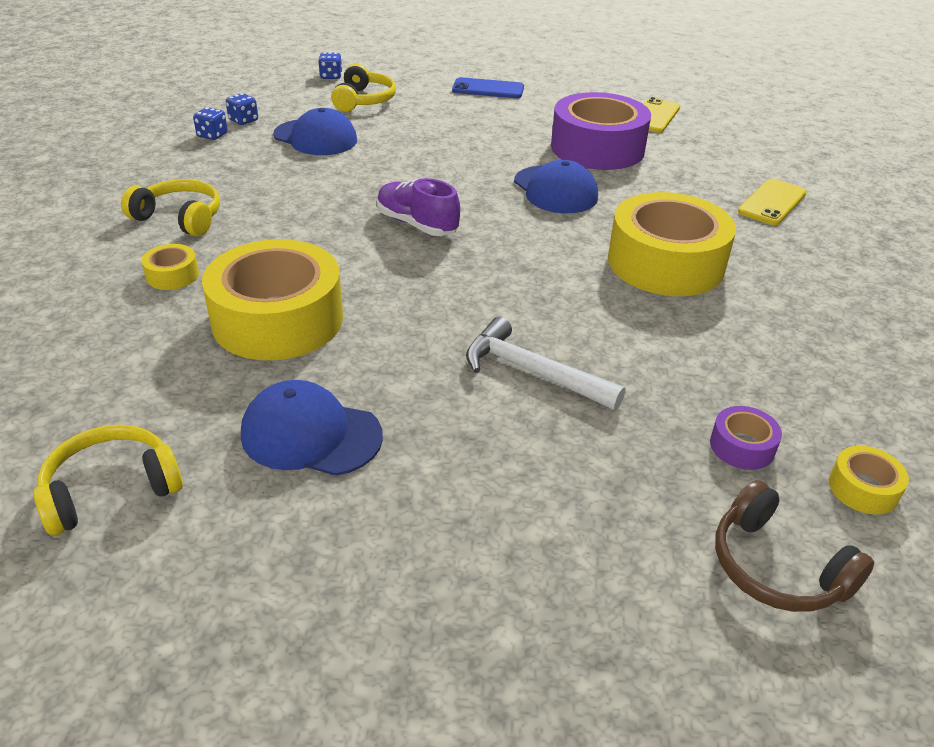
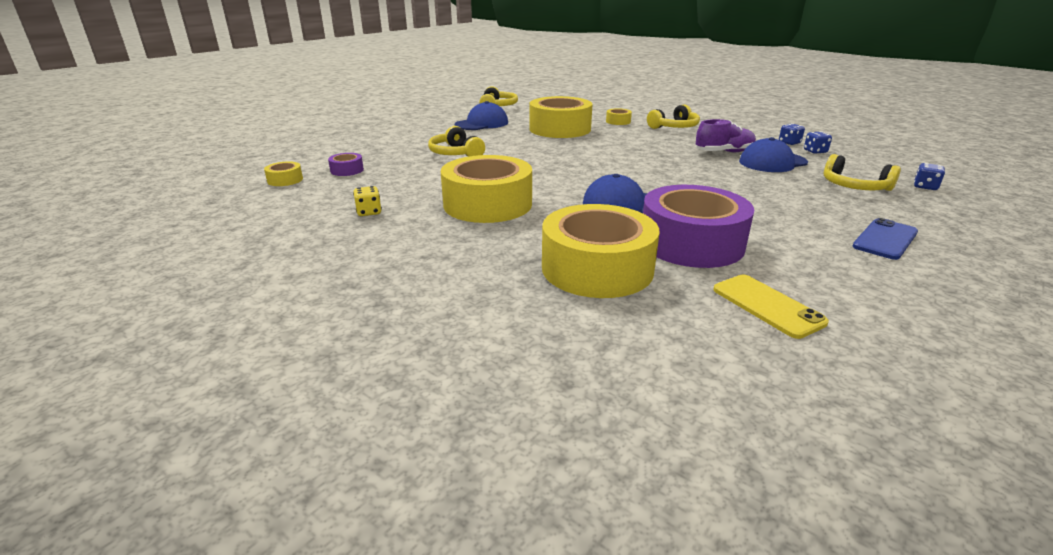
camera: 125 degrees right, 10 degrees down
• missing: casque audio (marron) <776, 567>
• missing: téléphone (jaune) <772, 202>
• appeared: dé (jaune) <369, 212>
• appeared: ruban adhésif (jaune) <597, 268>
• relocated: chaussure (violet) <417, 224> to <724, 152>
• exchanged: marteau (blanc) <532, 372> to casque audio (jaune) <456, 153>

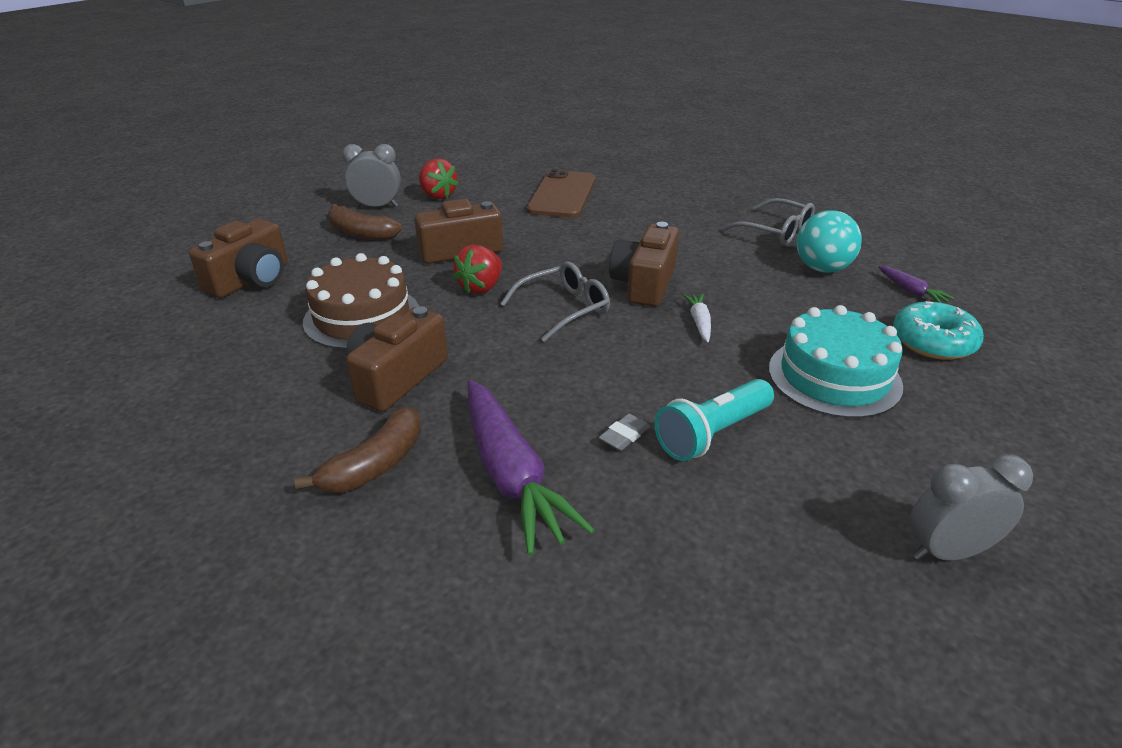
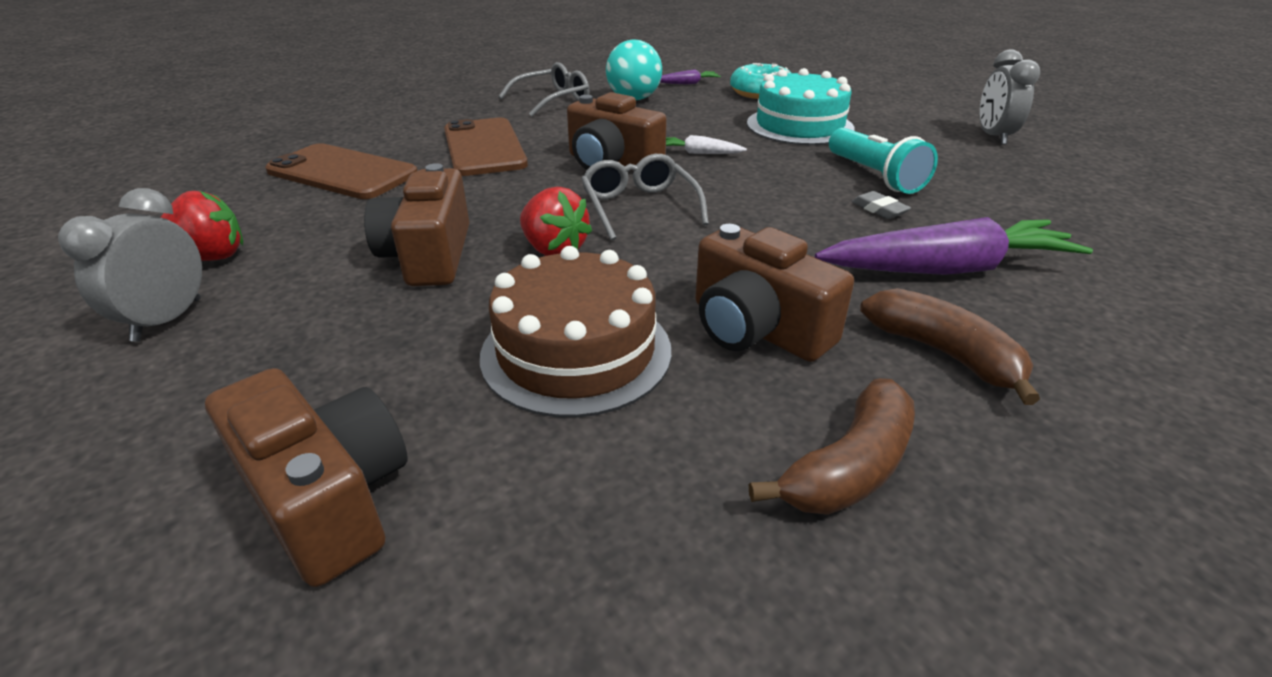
camera: 75 degrees left, 0 degrees up
• appeared: téléphone (marron) <484, 147>
• relocated: banane (marron) <361, 233> to <849, 467>

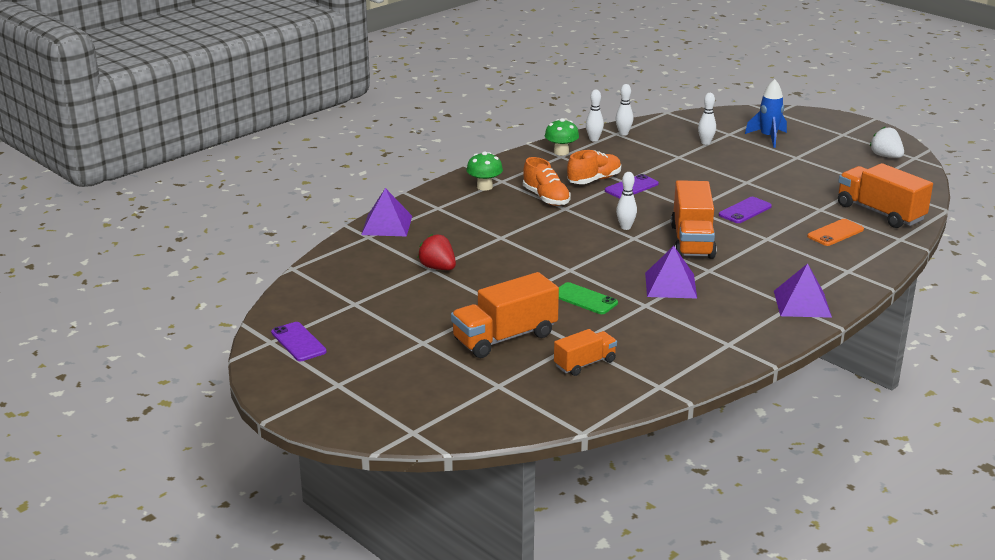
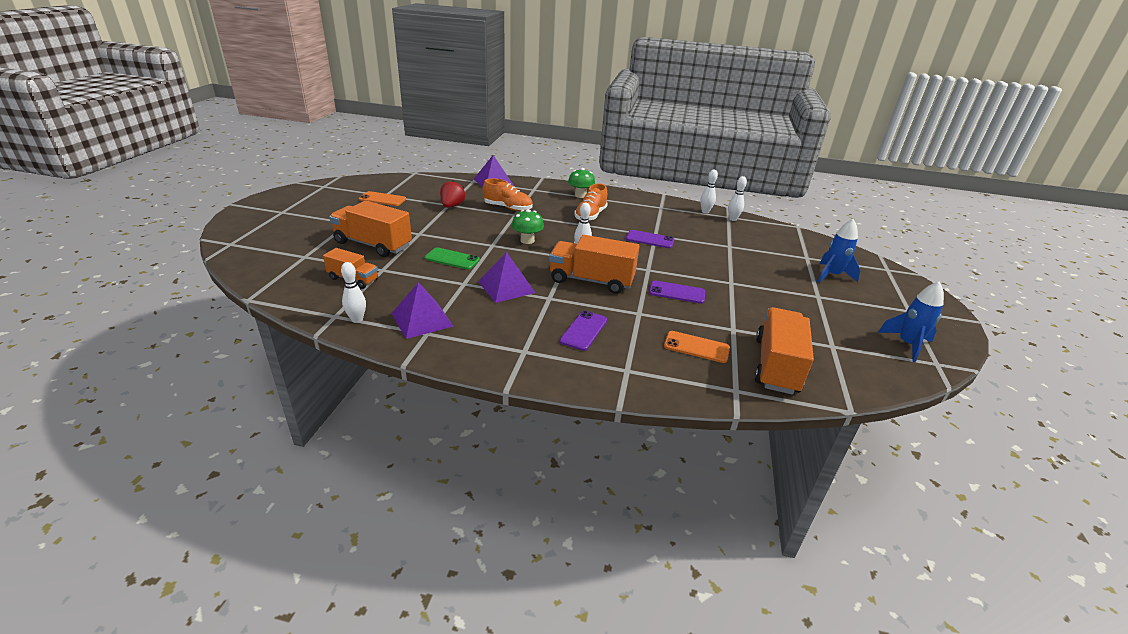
camera: 55 degrees right, 5 degrees up
• appeared: téléphone (orange) <382, 199>
• relocated: téléphone (violet) <298, 342> to <584, 330>
• relocated: champignon (vert) <561, 152> to <527, 240>
• relocated: chaussure (orange) <594, 180> to <508, 208>
• relocated: quille (blanc) <705, 143> to <357, 319>
• relocated: pyramide (violet) <802, 304> to <422, 319>
• exchanged: fraise (blanc) <886, 156> to fusée (bleu) <907, 345>
• spun: téléphone (vert) <584, 299> = <452, 259> 75 degrees counterclockwise
• spun: camion (orange) <692, 241> = <591, 281> 45 degrees clockwise

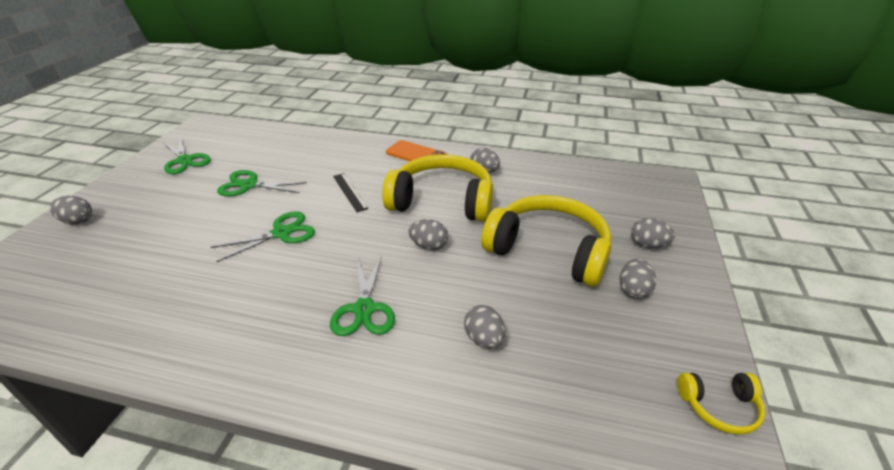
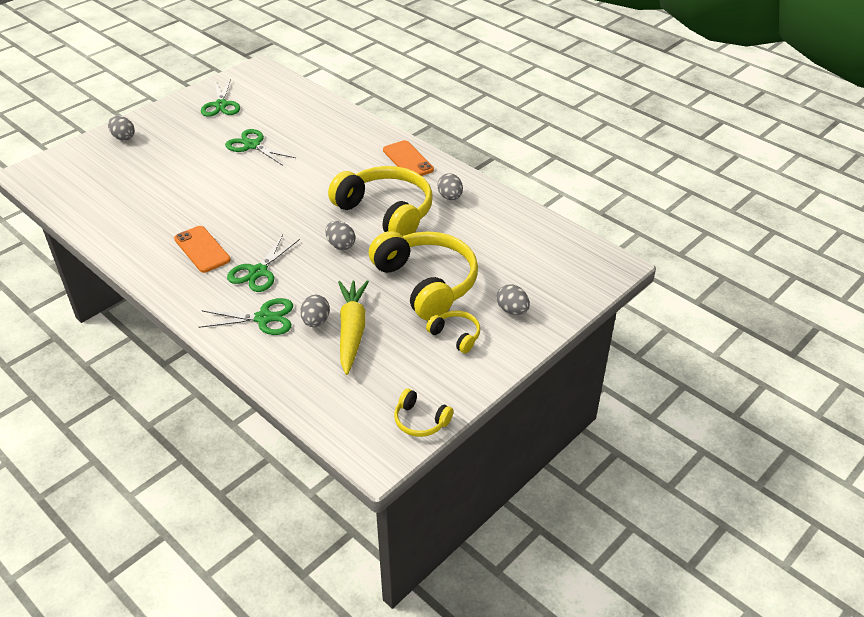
camera: 30 degrees right, 5 degrees up
• missing: règle (noir) <350, 192>
• appeared: téléphone (orange) <202, 249>
• appeared: carotte (jaune) <352, 331>
• relocated: ciseaux (vert) <281, 233> to <264, 318>
• exchanged: œuf (gris) <633, 290> to casque audio (jaune) <456, 335>

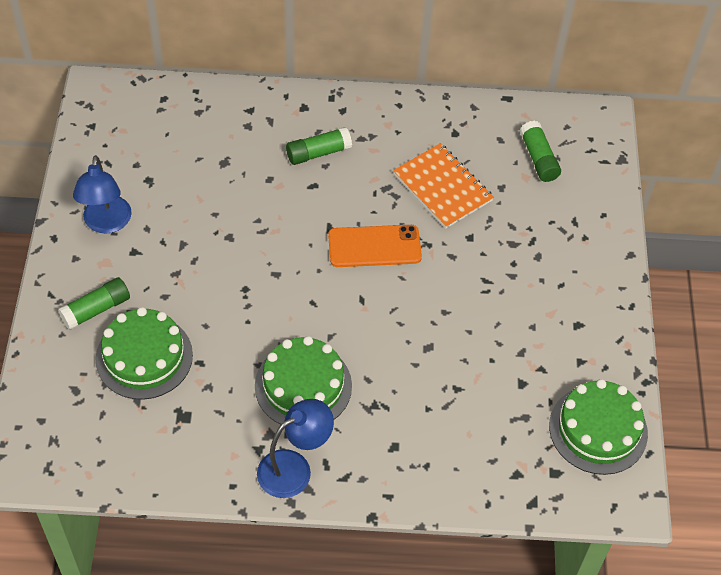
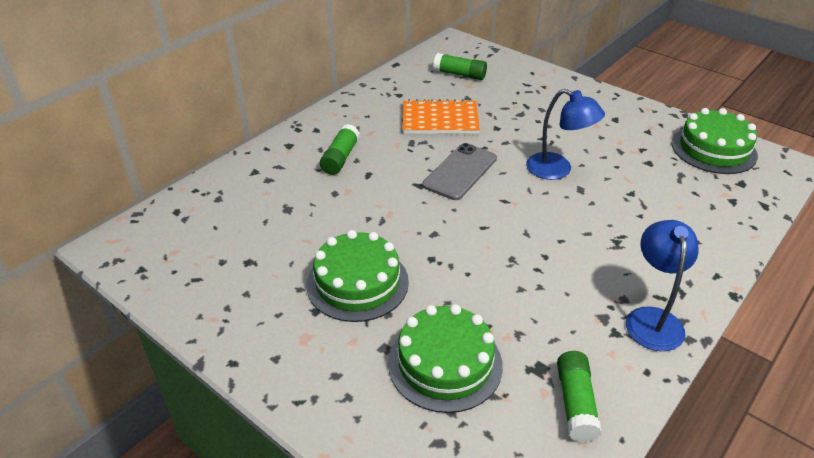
camera: 50 degrees left, 15 degrees down
• relocated: bâton de colle (vert) <96, 309> to <575, 403>
• relocated: lampe (bleu) <106, 223> to <557, 170>
• relocated: gâteau (vert) <303, 386> to <357, 283>
• colour: téléphone (orange) <374, 246> to téléphone (gris) <460, 171>

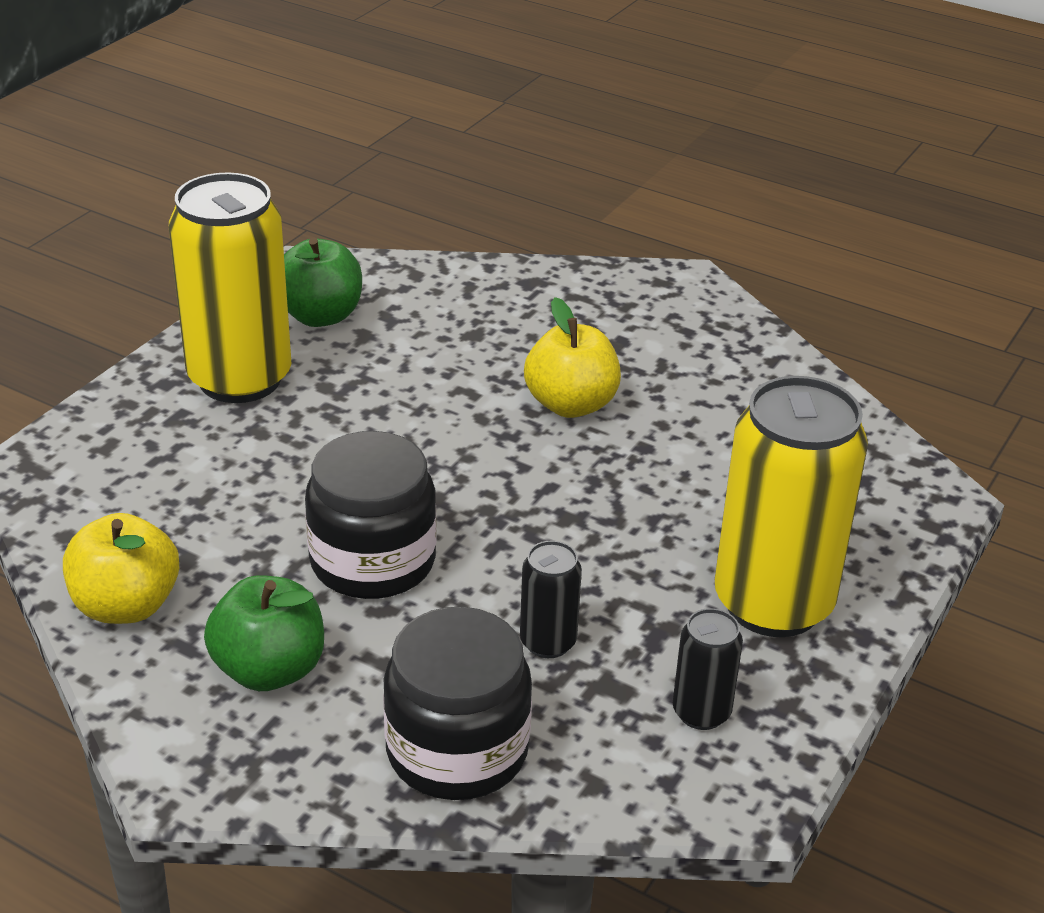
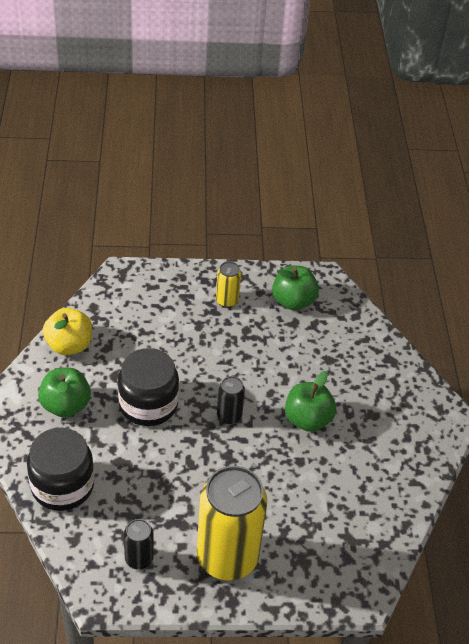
camera: 55 degrees right, 10 degrees up
• relocated: canette (noir) <548, 642> to <229, 416>
• colour: pomme (jaune) <571, 404> to pomme (vert) <307, 419>
• size: canette (jaune) <240, 379> = <227, 301> x0.45

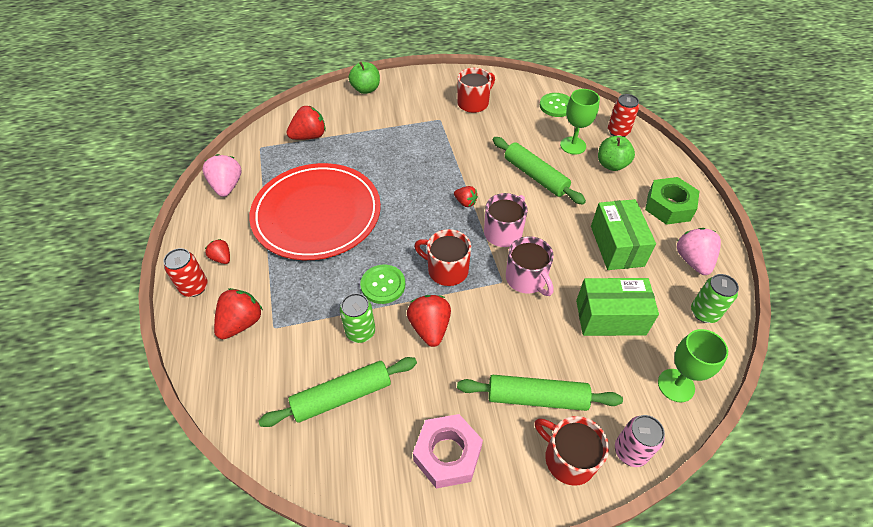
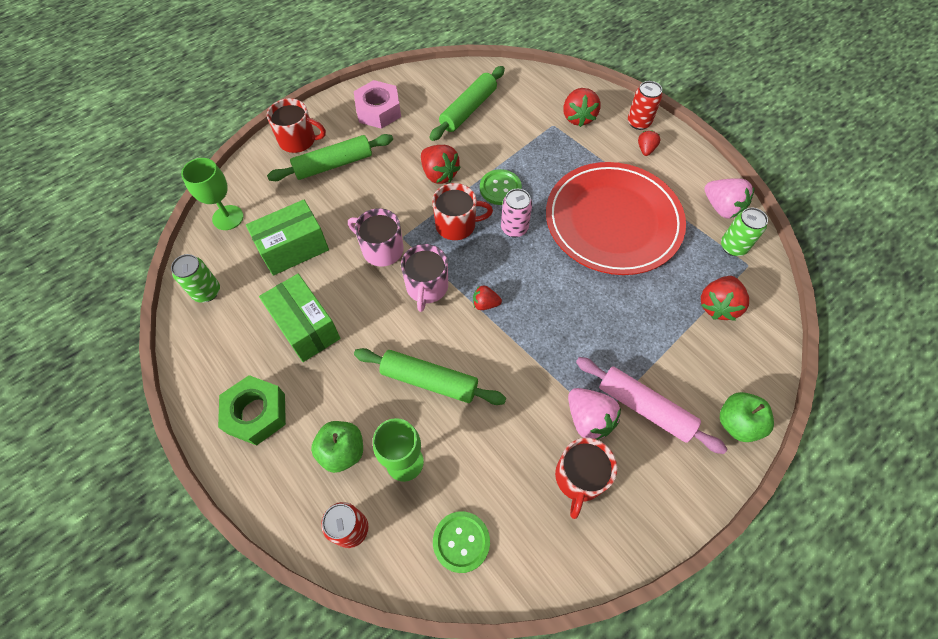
camera: 150 degrees right, 10 degrees up
• appeared: rouleau à pâtisserie (rose) <644, 407>
• relocated: canette (vert) <360, 332> to <733, 247>
• relocated: canette (rose) <630, 451> to <514, 228>
• relocated: fraise (rose) <693, 260> to <588, 419>
• spun: fraise (rouge) <222, 258> = <645, 149> 90 degrees counterclockwise

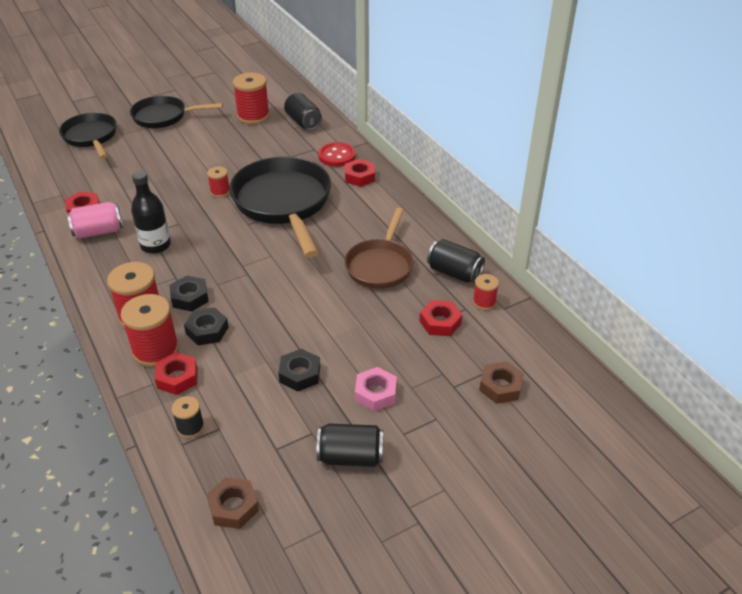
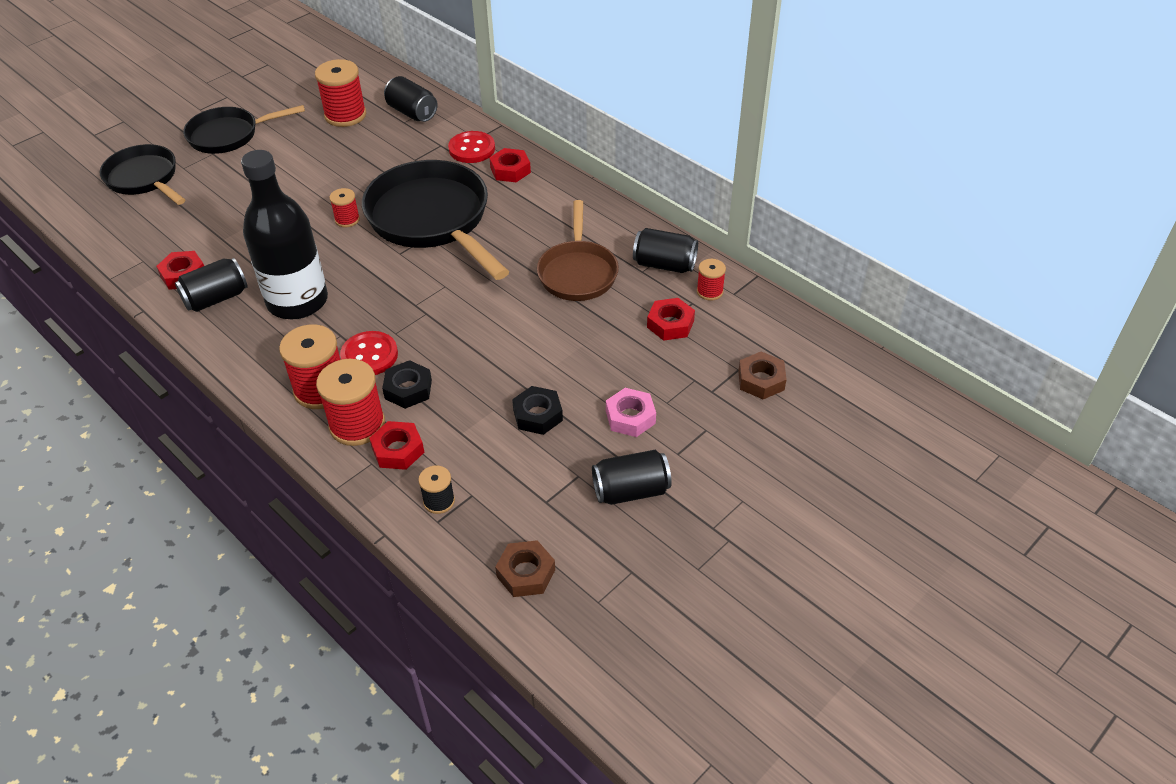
camera: 15 degrees left, 5 degrees up
• exchanged: écrou (noir) <190, 297> to bouton (rouge) <369, 355>
• colour: canette (rose) <98, 231> to canette (noir) <216, 298>
• size: bouteille (noir) <156, 245> = <297, 301> x1.63

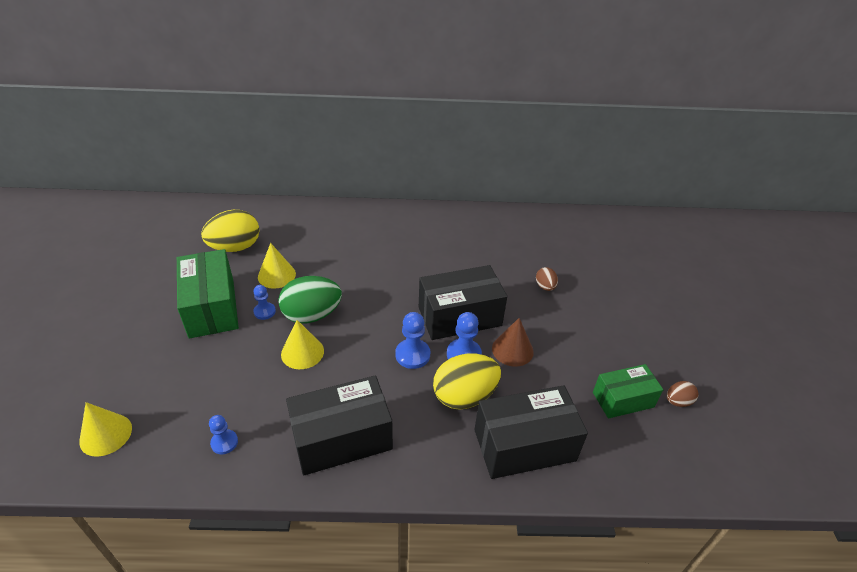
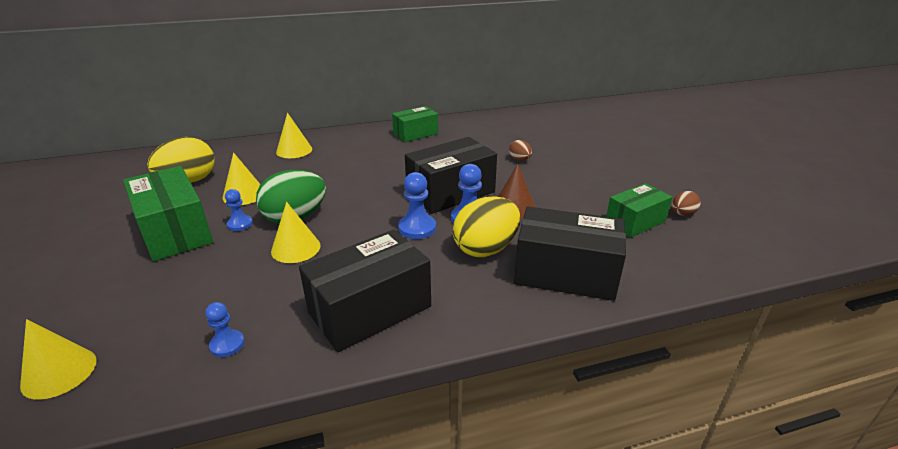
camera: 15 degrees left, 10 degrees down
• appeared: cône (jaune) <294, 150>
• appeared: boîte (vert) <415, 134>
• spun: boîte (noir) <524, 445> = <565, 273> 45 degrees clockwise

